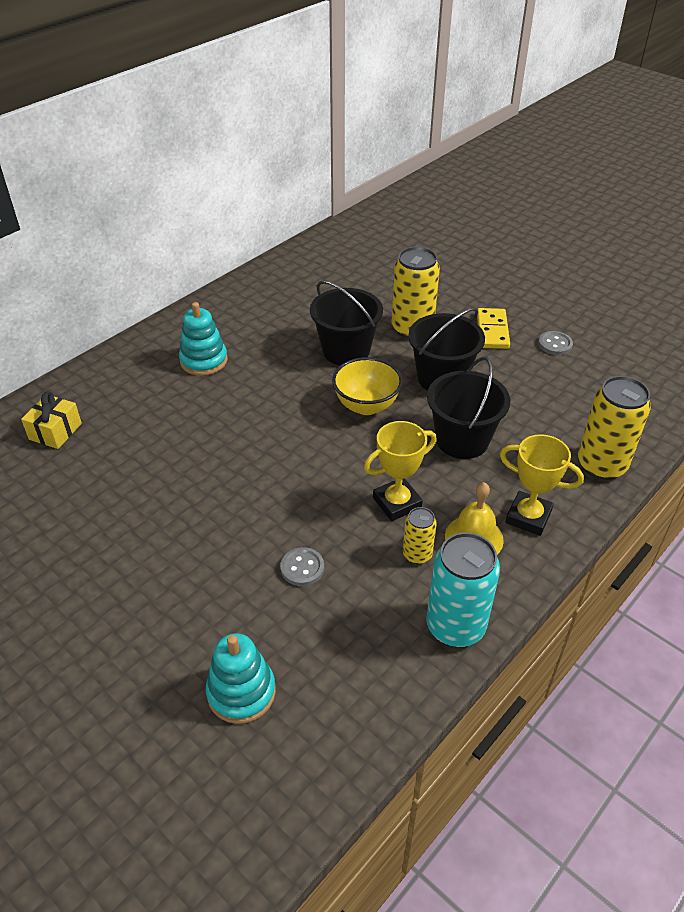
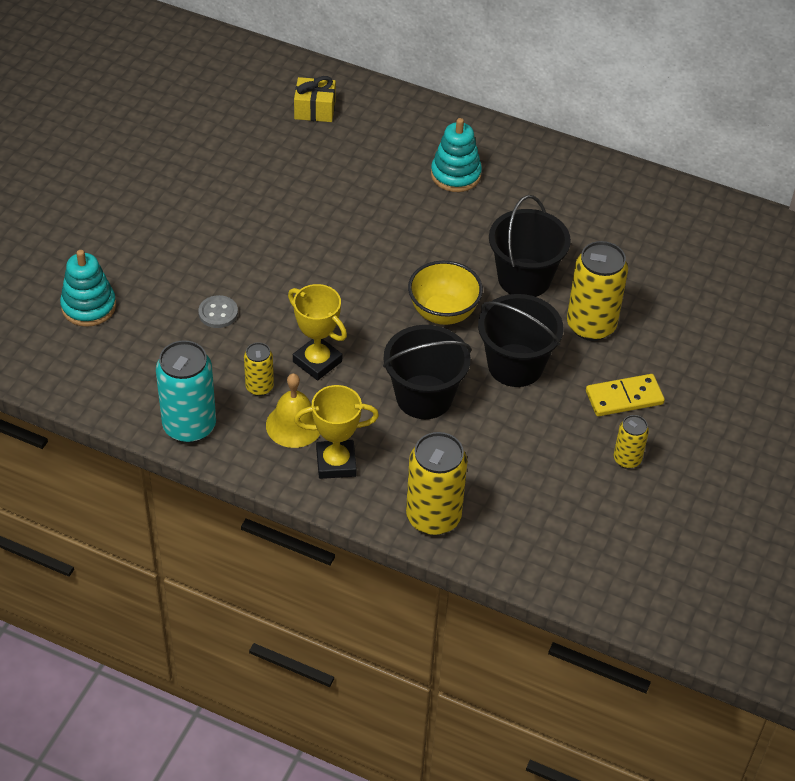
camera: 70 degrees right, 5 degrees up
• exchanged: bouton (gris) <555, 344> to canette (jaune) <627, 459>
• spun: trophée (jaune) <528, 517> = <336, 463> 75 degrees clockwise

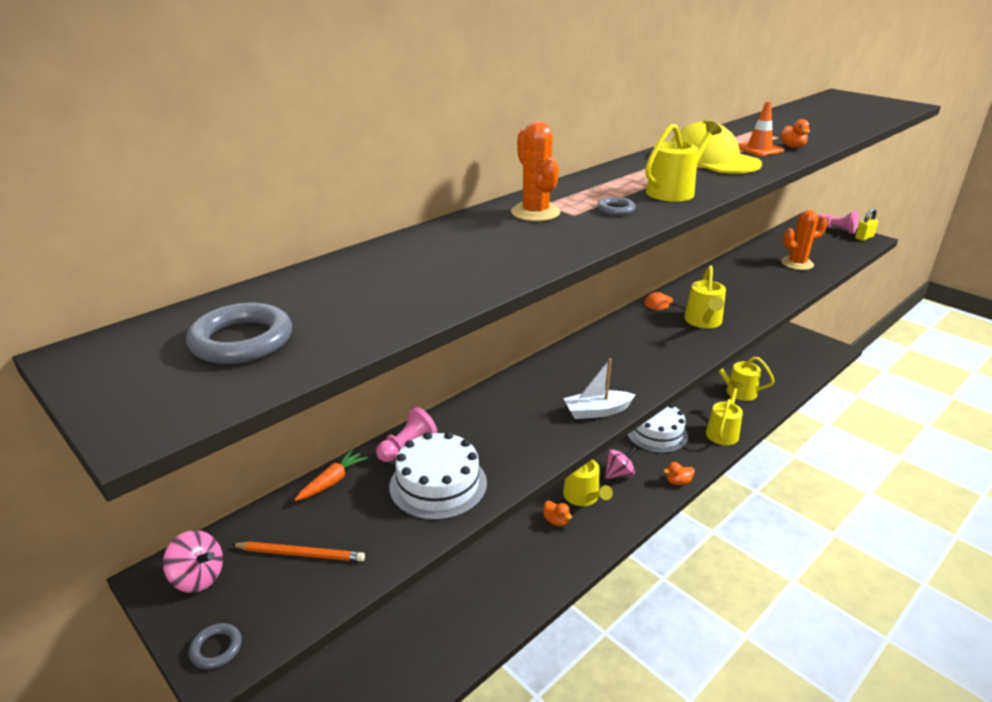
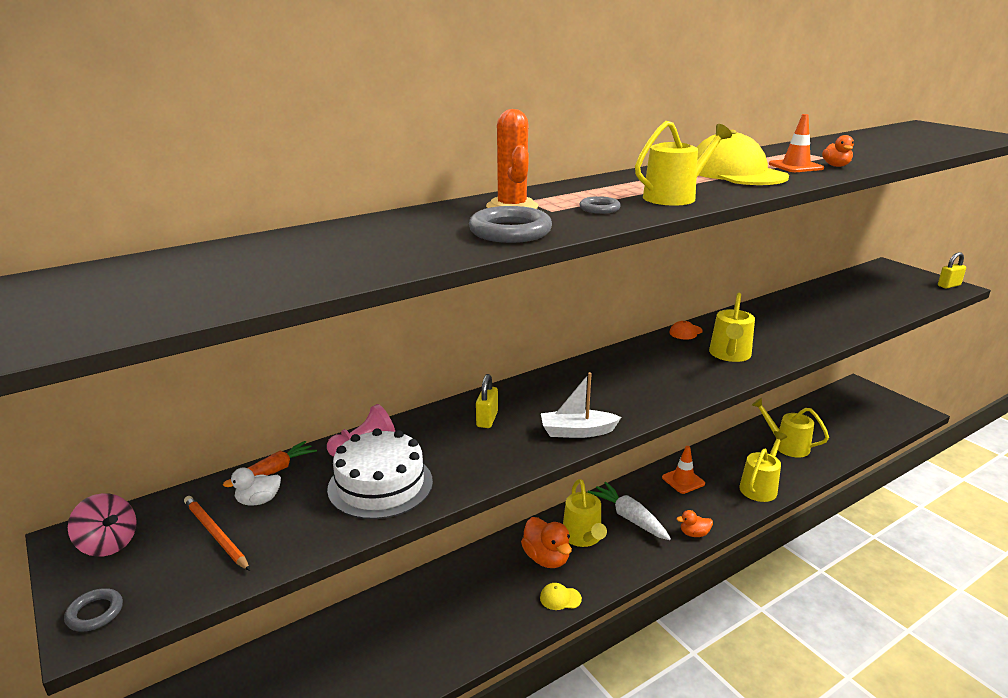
camera: 10 degrees right, 5 degrees down
• missing: cactus (orange) <797, 263>
• missing: pion (rose) <837, 229>
• appeared: canard (blanc) <258, 501>
• appeared: cadenas (jaune) <487, 419>
• appeared: casquette (jaune) <560, 598>
• relocated: anneau (gris) <242, 340> to <510, 231>
• exchanged: toupie (rose) <619, 473> to carotte (blanc) <629, 518>
• exchanged: gâteau (blanc) <656, 433> to cône de chantier (orange) <683, 480>
• spun: crayon (orange) <301, 554> = <215, 534> 150 degrees counterclockwise
• size: canard (orange) <556, 521> = <546, 558> x1.77

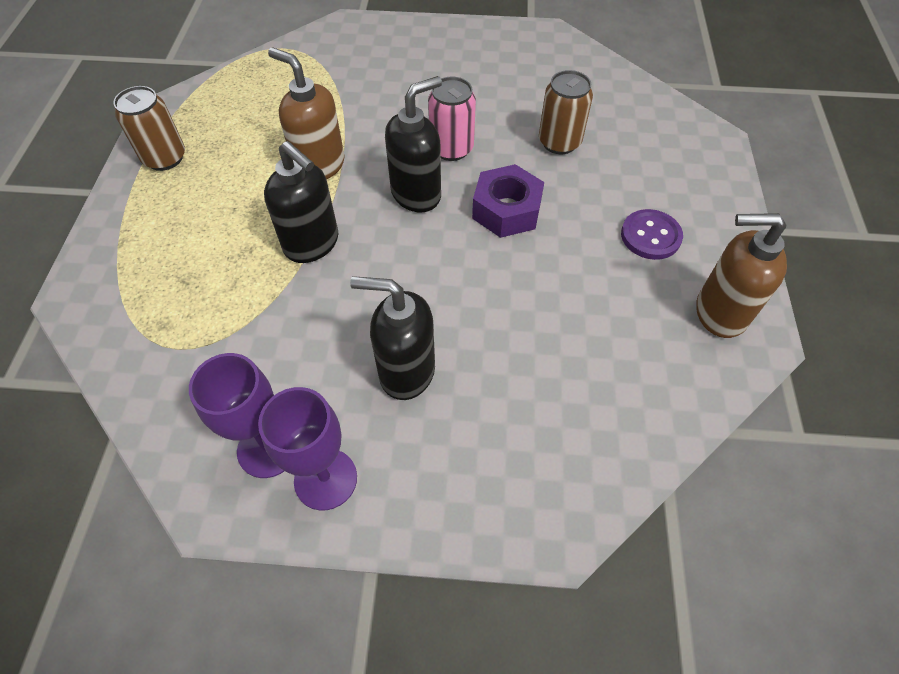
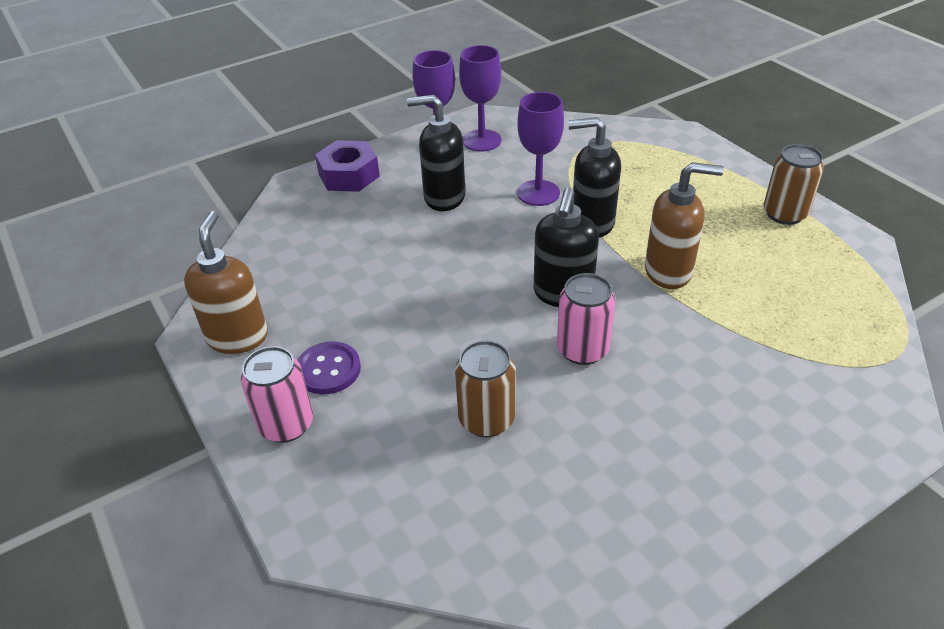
camera: 145 degrees right, 15 degrees down
• appeared: canette (rose) <286, 424>
• appeared: verre à pied (violet) <538, 193>
• relocated: écrou (violet) <506, 210> to <349, 175>
• spun: distributeur de savon (noir) <406, 371> = <444, 198> 150 degrees counterclockwise
• spun: distributeur de savon (marron) <719, 313> = <238, 337> 60 degrees counterclockwise

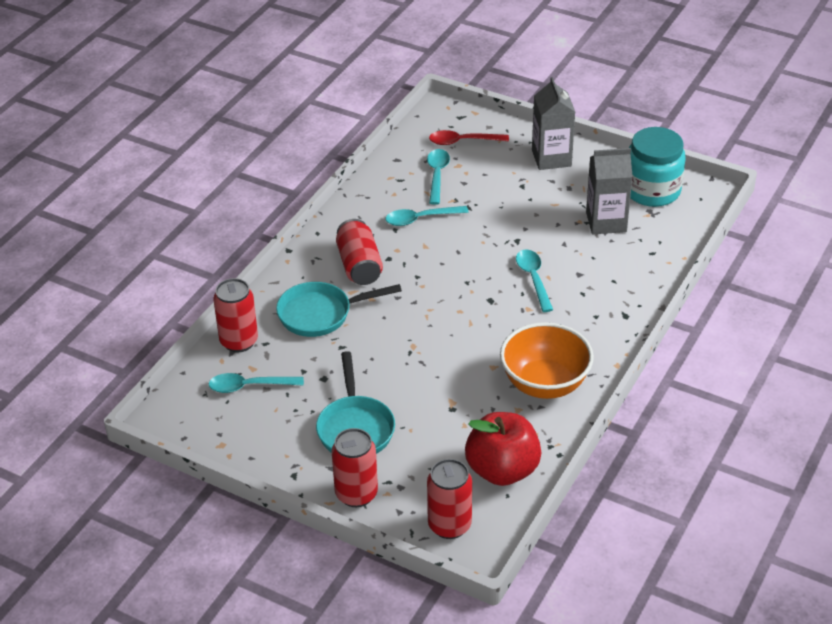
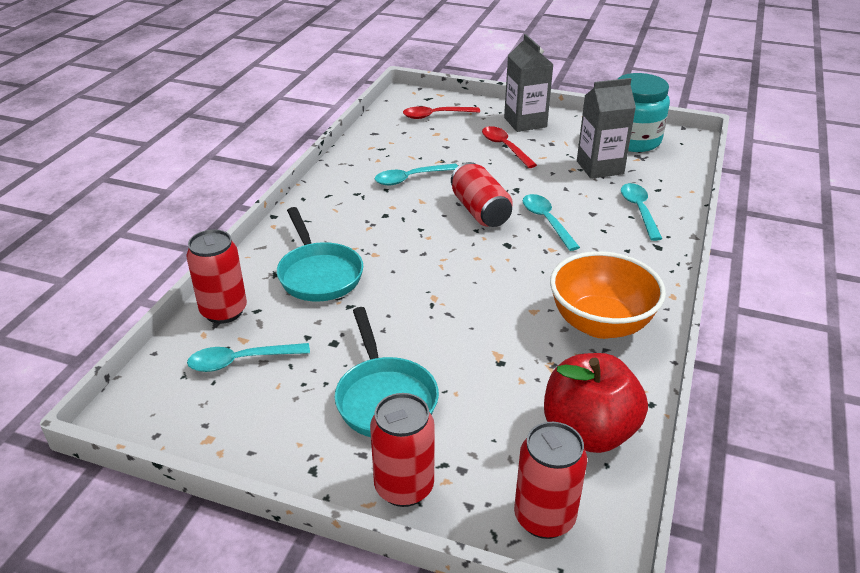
camera: 10 degrees left, 5 degrees down
• appeared: cuillère (rouge) <505, 147>
• relocated: canette (rouge) <359, 266> to <480, 211>
• relocated: cuillère (turquoise) <437, 175> to <639, 210>
• spun: poêle (turquoise) <320, 314> = <319, 274> 90 degrees counterclockwise

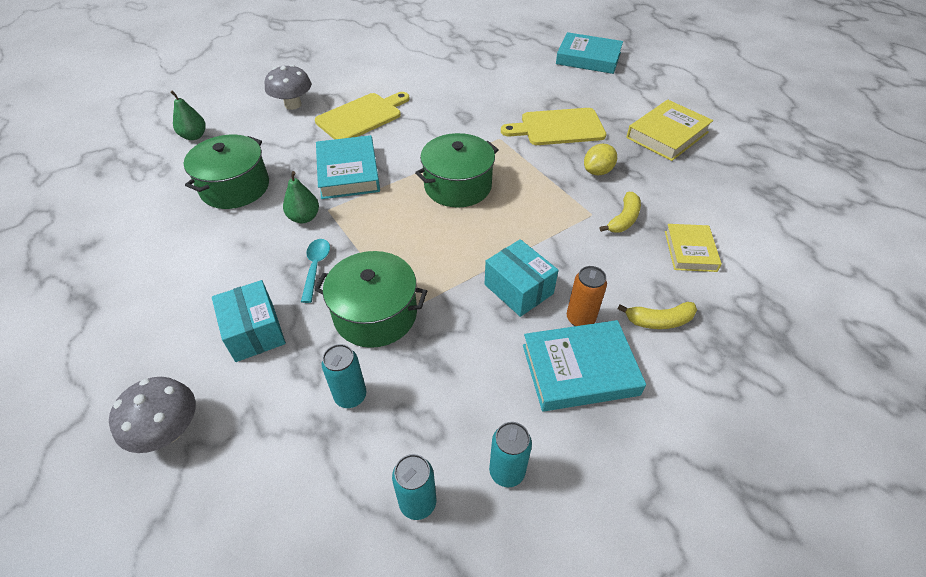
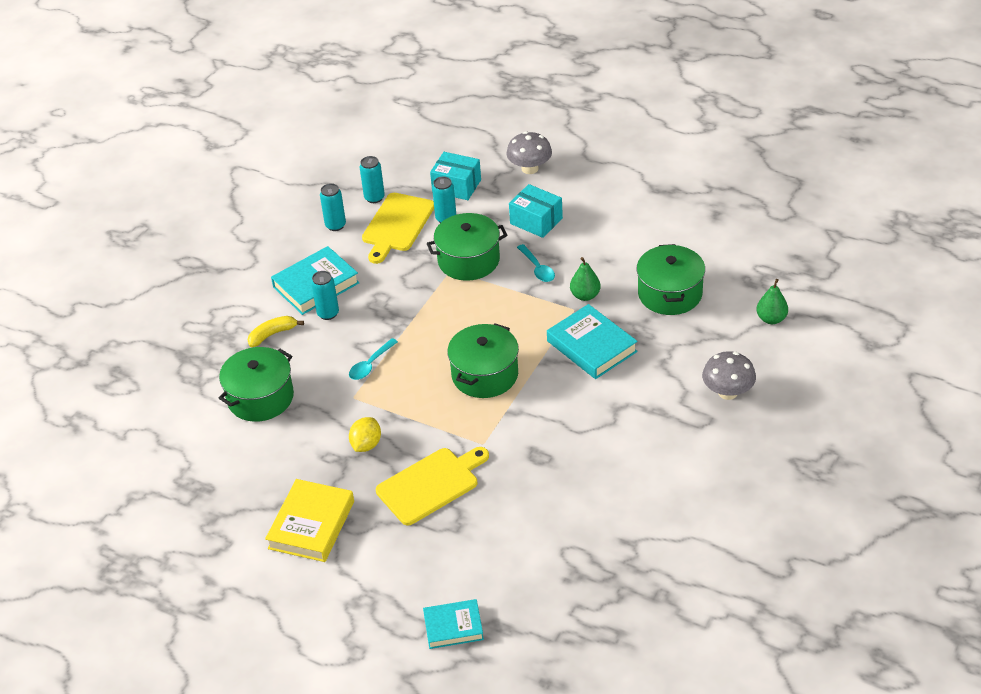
camera: 155 degrees right, 5 degrees down
• missing: banane (jaune) <623, 219>
• appeared: cuillère (turquoise) <370, 365>
• relocated: planche à découper (jaune) <362, 116> to <397, 225>
• relocated: boîte (turquoise) <518, 289> to <456, 186>
• exchanged: livre (jaune) <690, 251> to marmite (vert) <260, 397>
• colour: canette (orange) <580, 319> to canette (turquoise) <328, 313>
• size: livre (turquoise) <588, 58> = <453, 627> x0.64

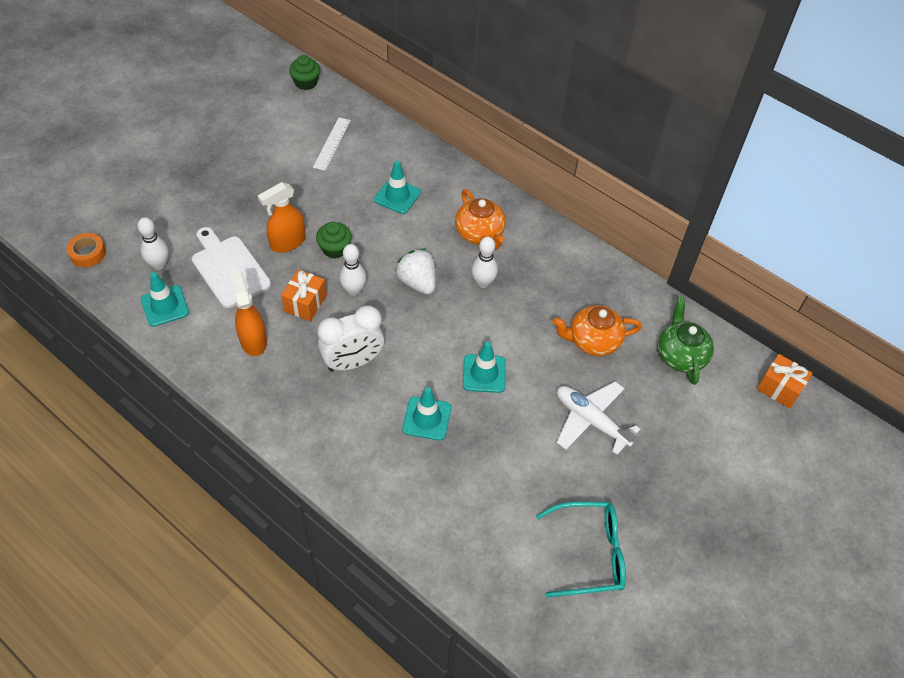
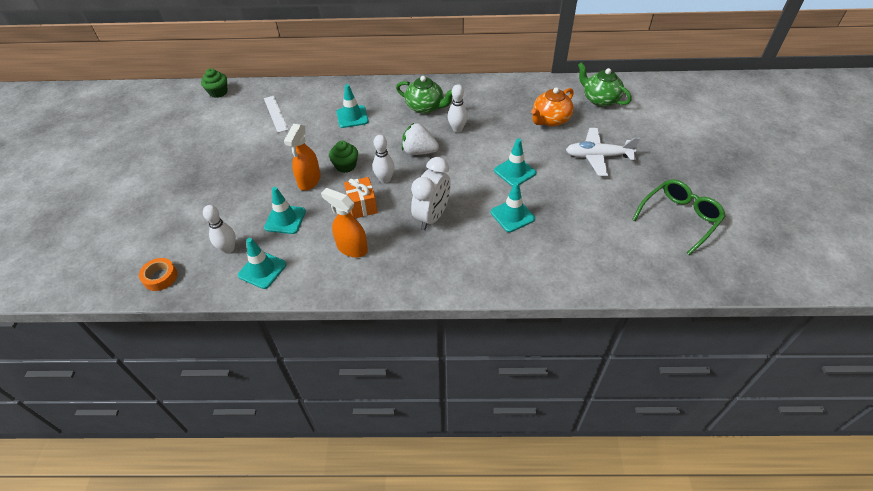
camera: 35 degrees left, 5 degrees down
• missing: cadeau (orange) <779, 388>
• exchanged: planche à découper (blanc) <229, 269> to cône de chantier (turquoise) <285, 219>
• colour: théière (orange) <480, 234> to théière (vert) <425, 107>
• colour: lunettes (turquoise) <589, 553> to lunettes (vert) <679, 218>

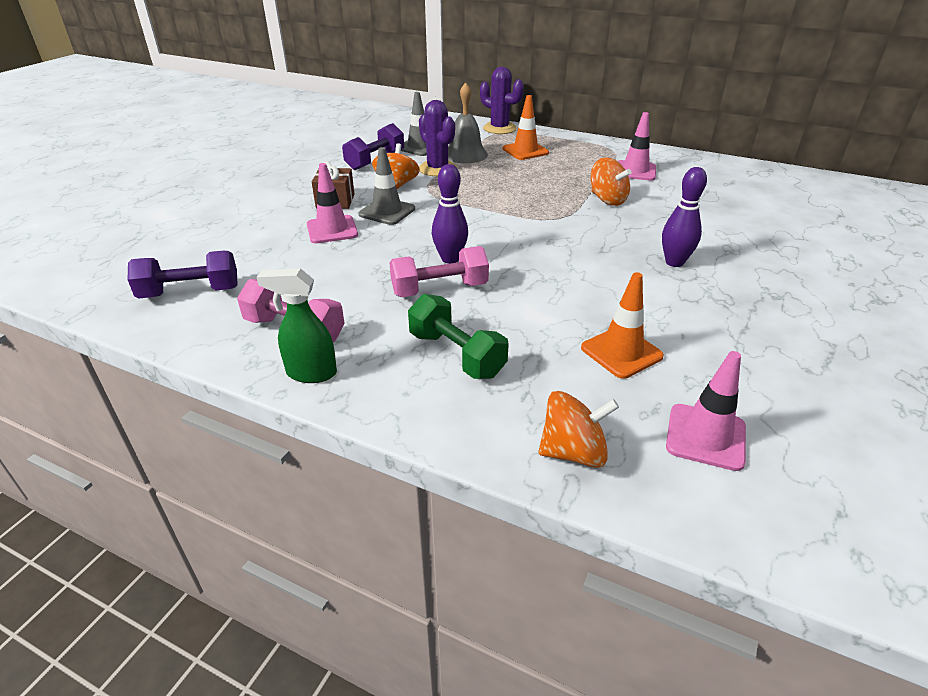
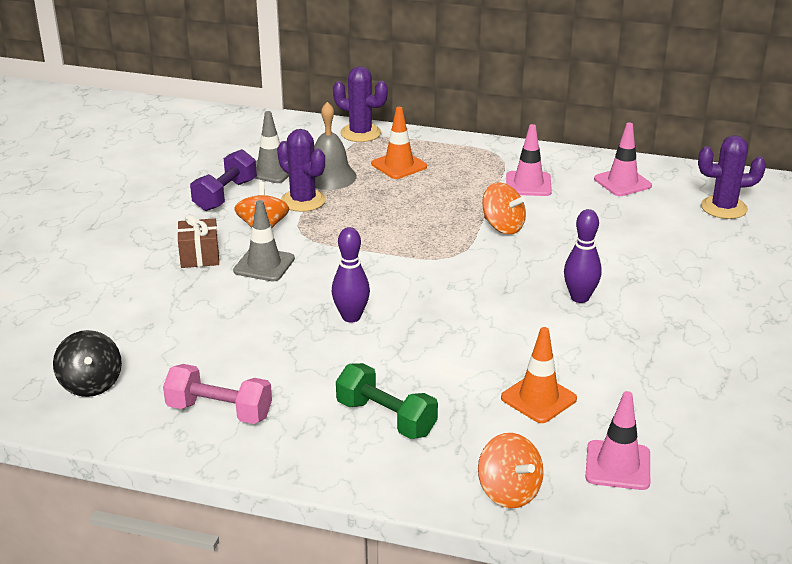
camera: 10 degrees left, 5 degrees down
• missing: vaporisateur (vert) <310, 373>
• missing: haltère (rose) <439, 289>
• appeared: cactus (violet) <724, 208>
• relocated: cône de chantier (rose) <332, 230> to <622, 182>
• exchanged: haltère (violet) <190, 292> to toupie (noir) <91, 384>
• spun: toupie (orange) <573, 452> = <509, 492> 75 degrees clockwise

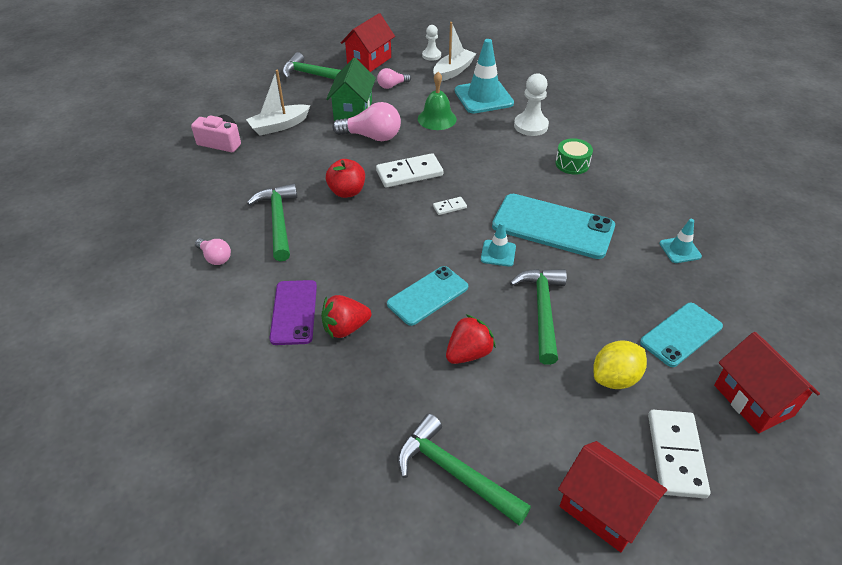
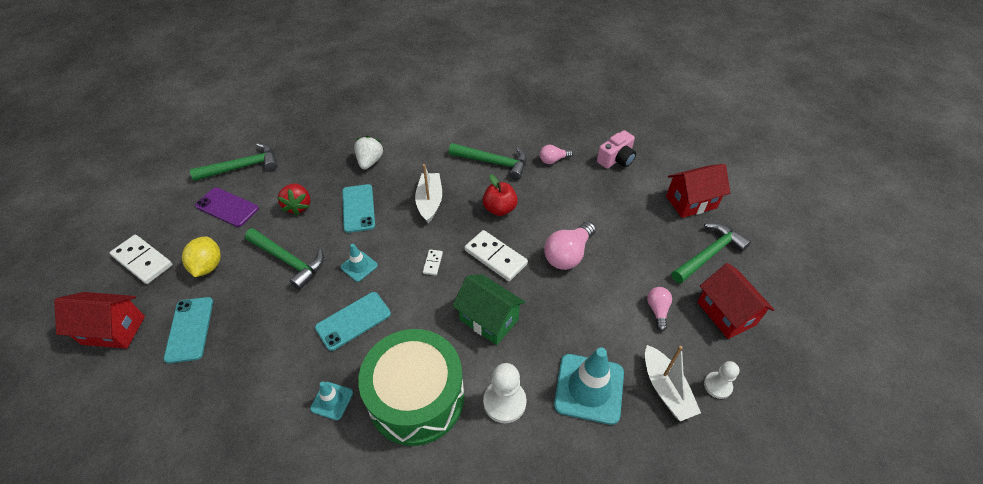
camera: 120 degrees right, 5 degrees up
• missing: cloche (vert) <437, 119>
• relocated: ampoule (rose) <215, 257> to <553, 160>
• relocated: bateau (blanc) <279, 126> to <430, 202>
• relocated: téléphone (violet) <294, 312> to <227, 207>
• relocated: maison (vert) <353, 111> to <489, 319>
• relocated: maison (rouge) <603, 509> to <691, 202>
• relocated: cône de chantier (turquoise) <680, 250> to <332, 401>
• colour: fraise (rouge) <345, 328> to fraise (blanc) <370, 161>
• spun: domino (blanc) <409, 173> = <495, 257> 60 degrees counterclockwise
• size: téléphone (turquoise) <553, 226> = <353, 321> x0.63
• size: tambour (vert) <572, 164> = <416, 397> x2.40

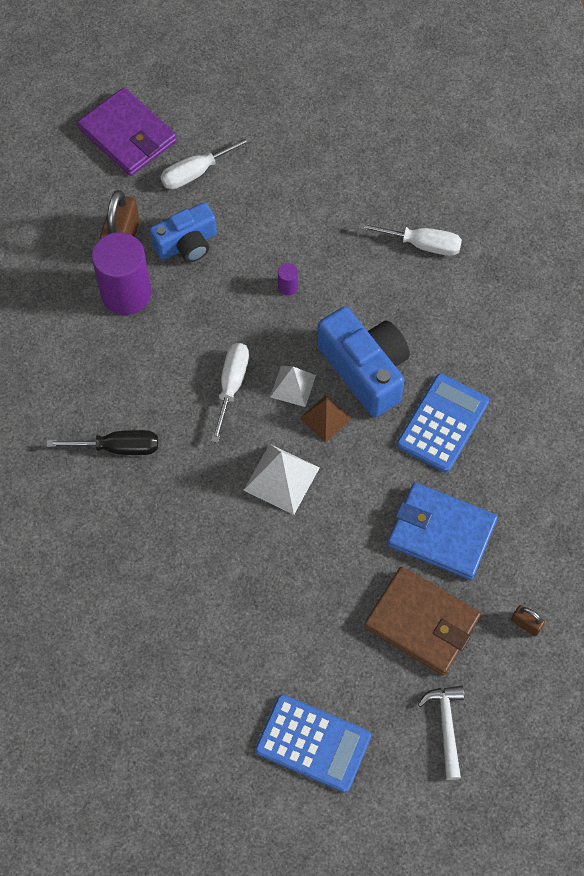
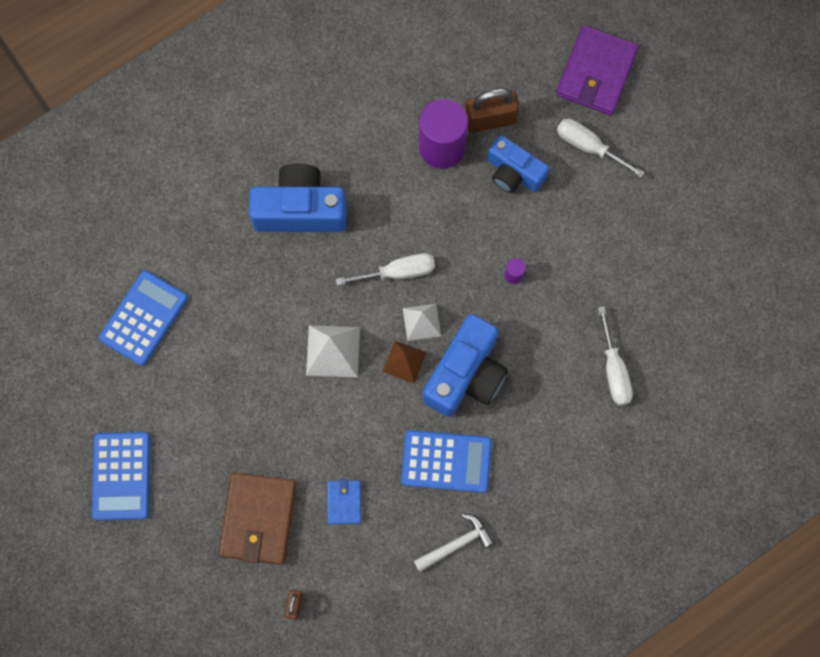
camera: 65 degrees right, 10 degrees up
• appeared: calculatrice (bleu) <144, 318>
• relocated: marteau (blanc) <446, 726> to <456, 544>
• exchanged: tournevis (noir) <118, 447> to appareil photo (bleu) <300, 210>
• size: portefeuille (bleu) <441, 533> = <344, 502> x0.51

